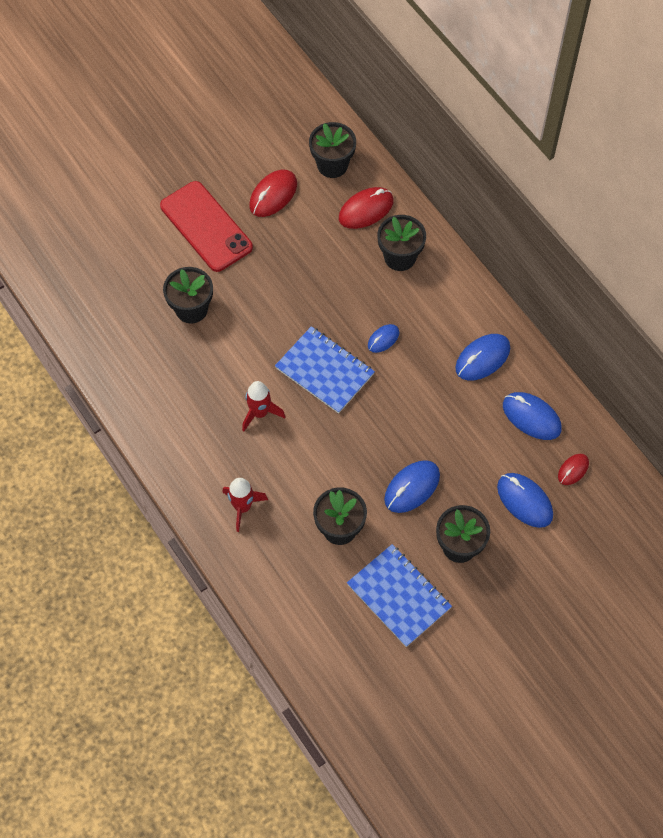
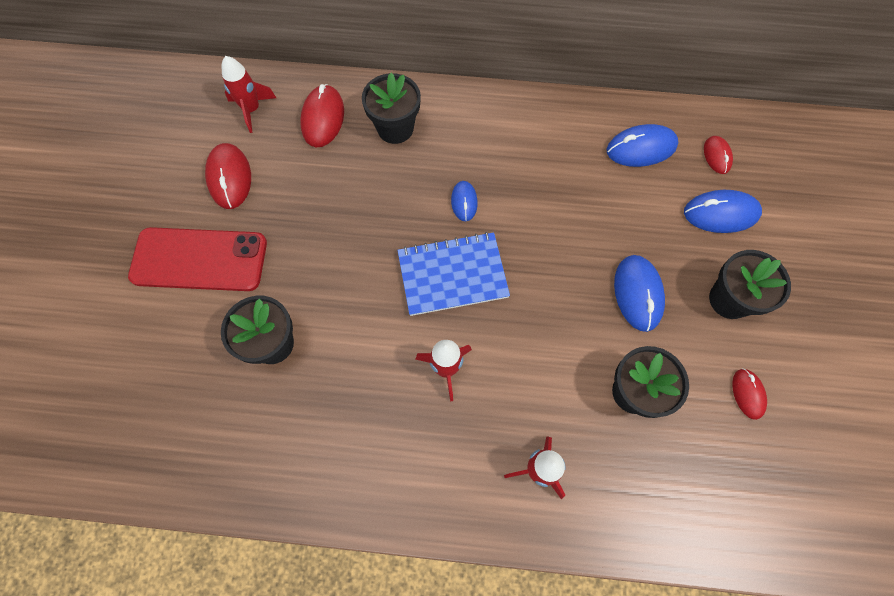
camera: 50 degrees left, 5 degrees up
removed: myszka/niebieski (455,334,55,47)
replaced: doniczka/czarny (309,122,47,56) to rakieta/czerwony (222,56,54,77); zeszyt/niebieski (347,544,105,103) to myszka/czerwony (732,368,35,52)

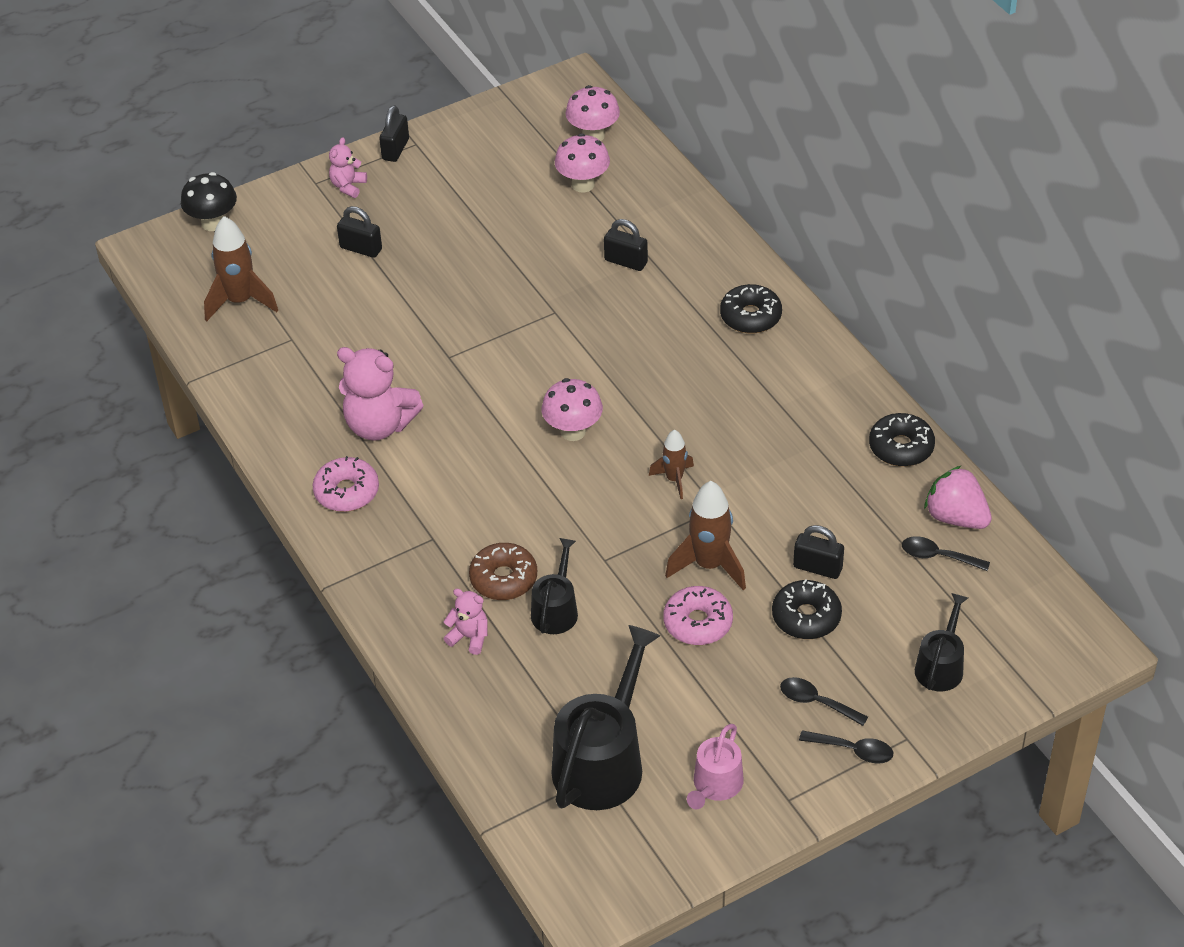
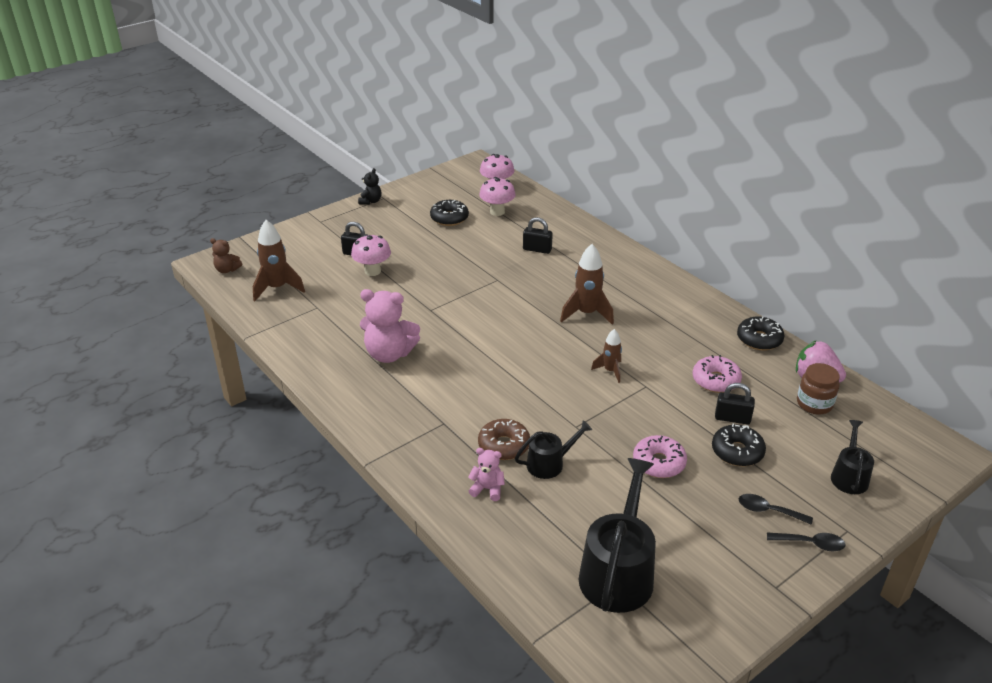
camera: 10 degrees left, 10 degrees down
removed: grzyb/czarny (181,172,56,59); miś/różowy (329,137,38,61); konewka/różowy (687,724,57,85)
added: miś/brązowy (210,238,32,35)
moved: donut/różowy (312,456,67,56) to (693,355,49,38); grzyb/różowy (541,378,62,63) to (351,234,40,42); rakieta/brązowy (665,481,81,109) to (560,244,54,81); donut/czarny (720,284,62,49) to (430,200,39,26)
replaced: kłódka/czarny (379,105,30,57) to miś/czarny (358,168,23,37); łyżka/czarny (902,536,88,35) to słoik/brązowy (797,363,43,51)
turned: konewka/czarny (531,538,47,96) = (515,420,77,59) 60 degrees clockwise

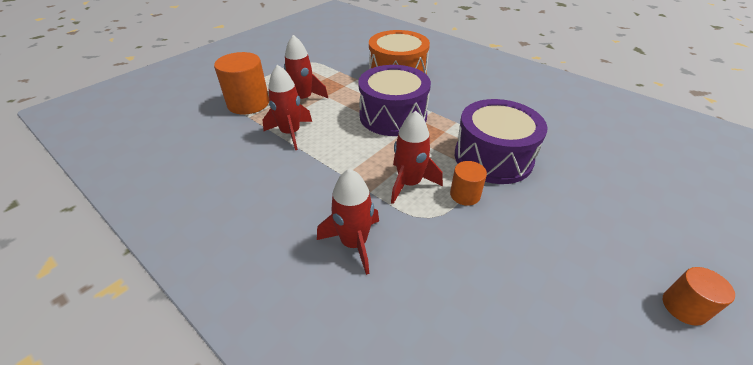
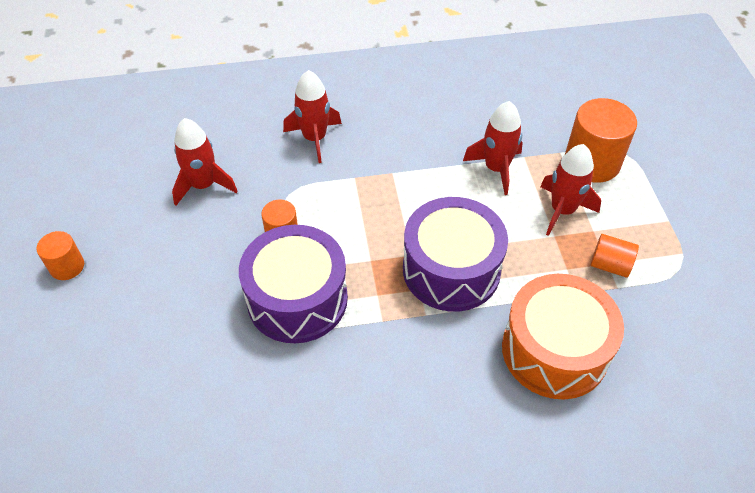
camera: 130 degrees right, 10 degrees up
added: walec/pomarańczowy (591,234,48,44)
moved: rakieta/czerwony (391,111,52,93) to (172,118,65,88)

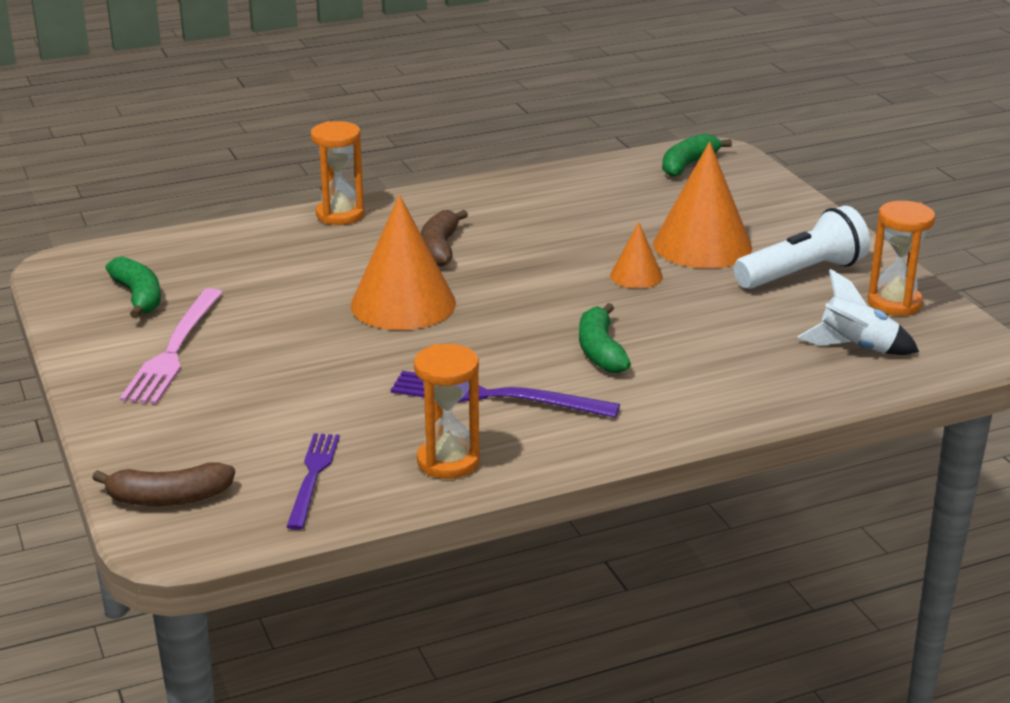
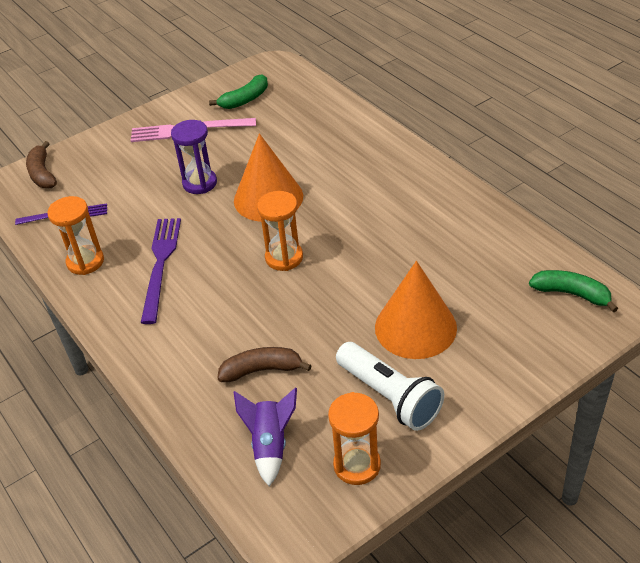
camera: 80 degrees right, 15 degrees up
removed: banan/zielony (579,303,52,70); stożek/pomarańczowy (610,222,53,67)
added: klepsydra/fioletowy (171,120,46,74)
moved: klepsydra/pomarańczowy (311,121,53,104) to (257,191,46,80); banan/brązowy (421,210,47,57) to (217,347,95,35)
recoloured: rakieta/biały (797,269,122,86) to rakieta/fioletowy (234,388,63,98)

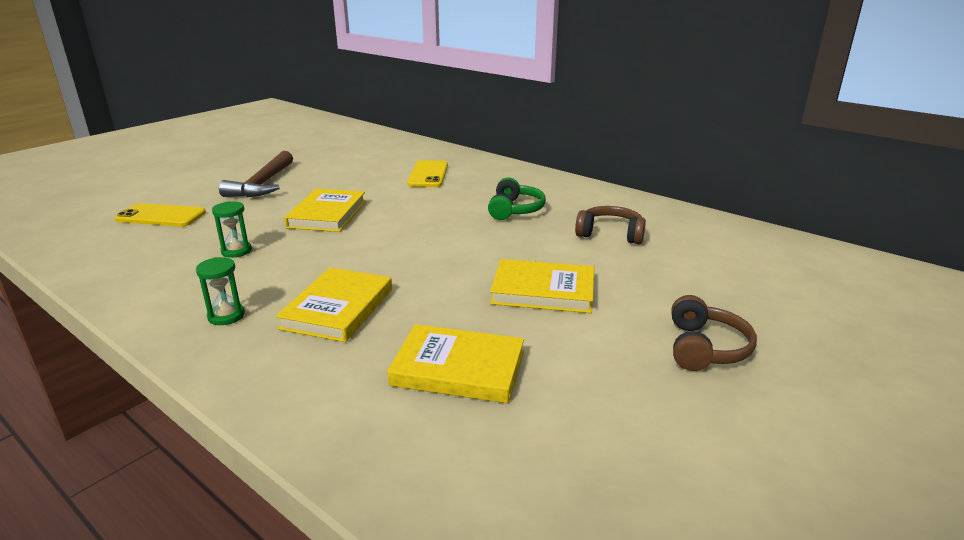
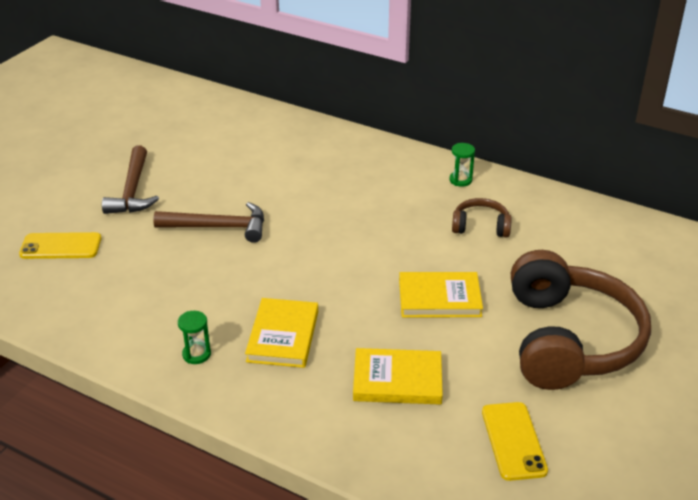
camera: 10 degrees left, 10 degrees up
removed: słuchawki/zielony (488,177,58,43)
moved: klepsydra/zielony (212,201,40,57) to (449,143,26,44); telefon/żółty (407,160,41,27) to (482,402,66,79)
replaced: książka/żółty (284,189,82,43) to młotek/brązowy (153,202,111,41)
resized: słuchawki/brązowy (672,295,85,76) = (511,250,140,140) x2.25

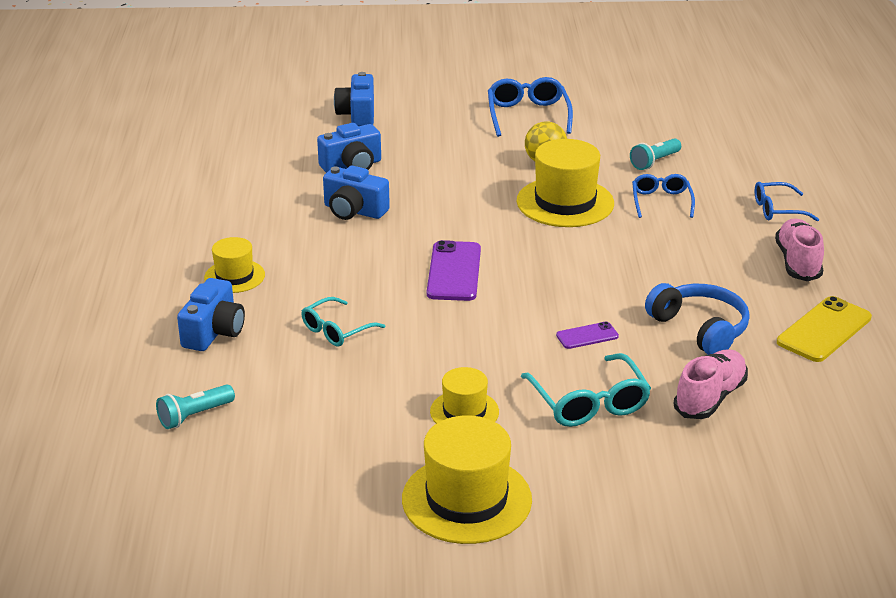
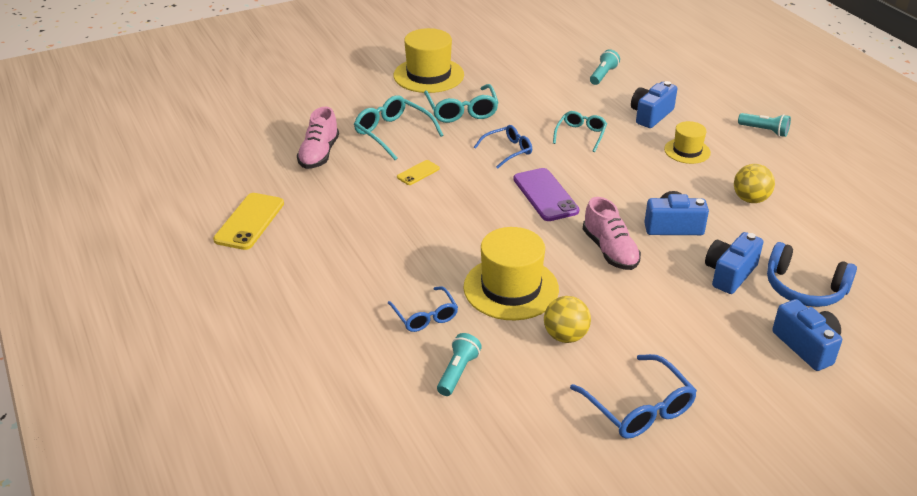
camera: 155 degrees right, 5 degrees up
added: piłka/żółty (734,164,41,39); latarka/turkusowy (738,113,53,24)
moved: słuchawki/niebieski (645,283,105,72) to (767,242,90,65); okulary/niebieski (755,182,64,39) to (474,125,58,43); but/różowy (775,218,49,64) to (583,197,58,73)
replaced: kapelusz/żółty (430,367,69,57) to okulary/turkusowy (424,84,75,39)
recoloured: telefon/fioletowy (556,322,63,27) to telefon/żółty (397,160,43,25)
turned: aparat fotograficzny/niebieski (177,278,68,73) = (631,81,46,47) 45 degrees clockwise

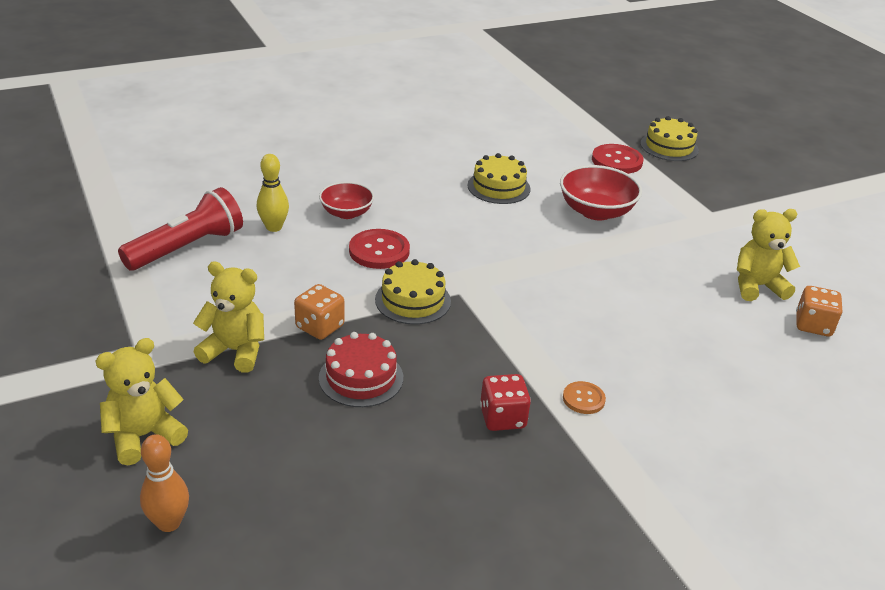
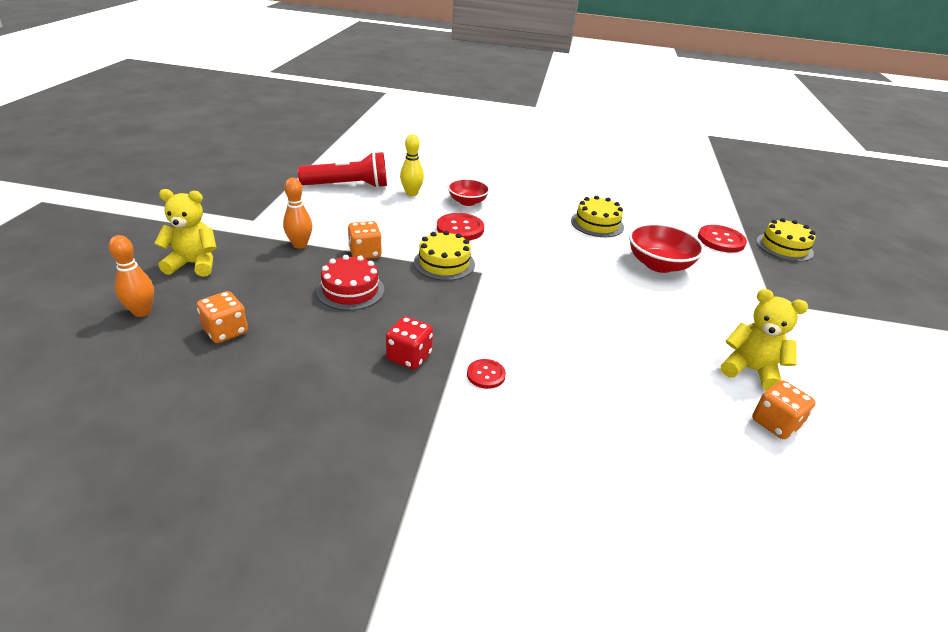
camera: 35 degrees right, 0 degrees up
added: kostka do gry/pomarańczowy (197,291,51,52)
replaced: miś/żółty (193,262,71,111) to kręgiel/pomarańczowy (283,178,29,71)
recoloured: guzik/pomarańczowy (563,381,43,33) to guzik/czerwony (467,359,39,30)

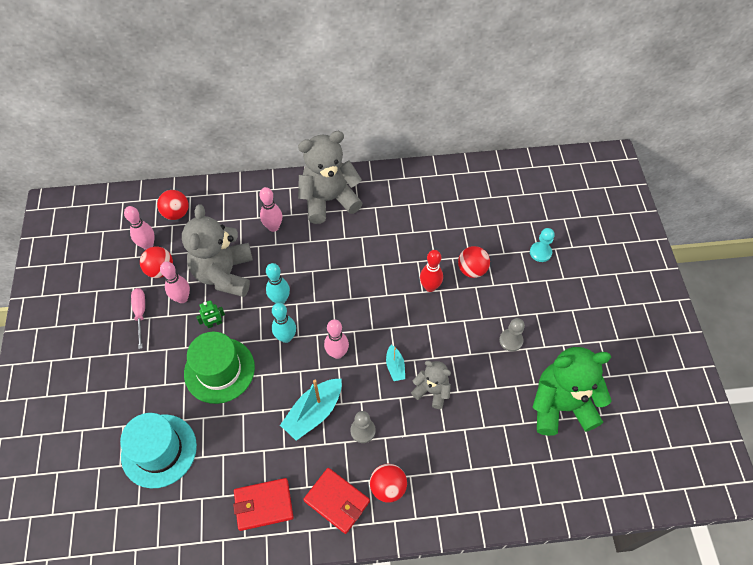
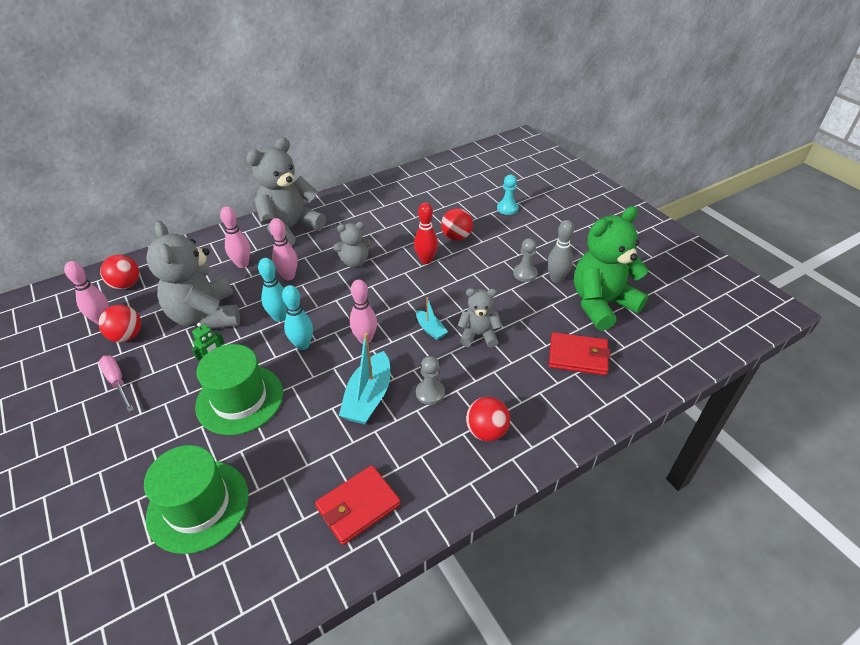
camera: 25 degrees left, 15 degrees down
added: miś/szary (333,222,39,46); kręgiel/szary (547,220,27,63)
moved: kręgiel/różowy (160,262,30,41) to (269,218,29,63); portfel/czerwony (303,468,67,66) to (549,332,61,43)
recoloured: kapelusz/turkusowy (120,413,77,75) to kapelusz/zielony (144,445,105,109)

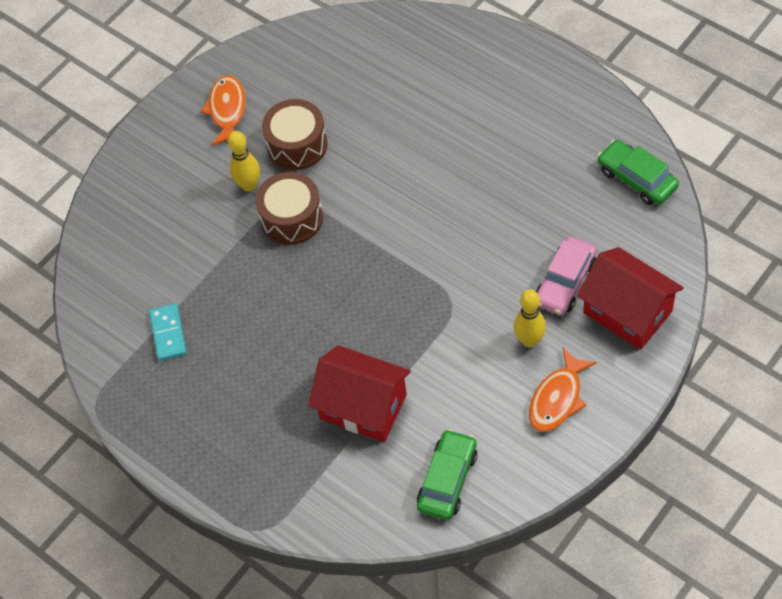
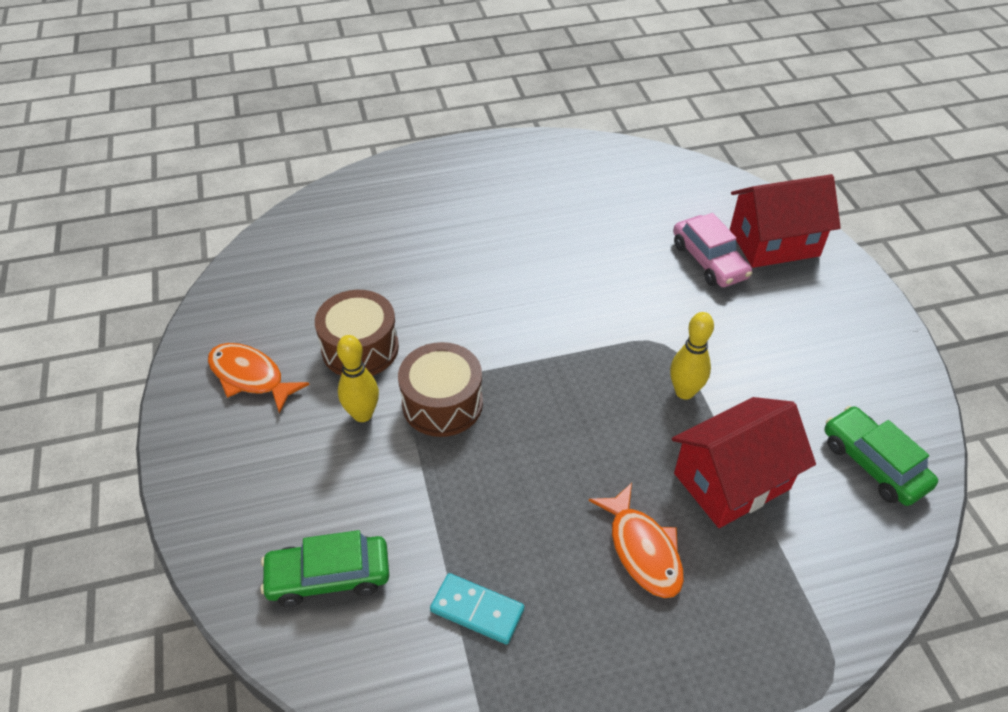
camera: 60 degrees left, 10 degrees down
moved: kręgiel/żółty (514,289,32,58) to (670,312,44,88); ryba/pomarańczowy (529,348,68,84) to (589,483,95,115); samochód/zielony (597,140,82,65) to (260,530,129,77)

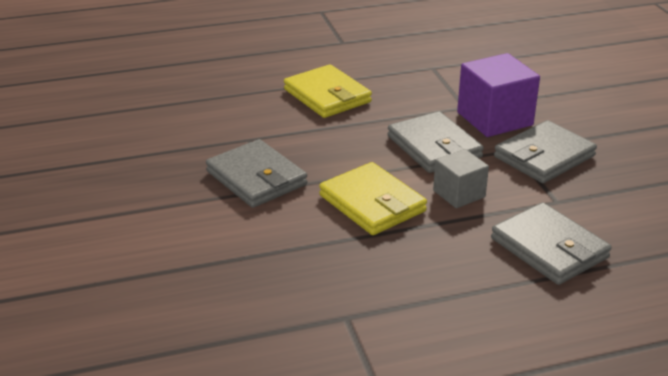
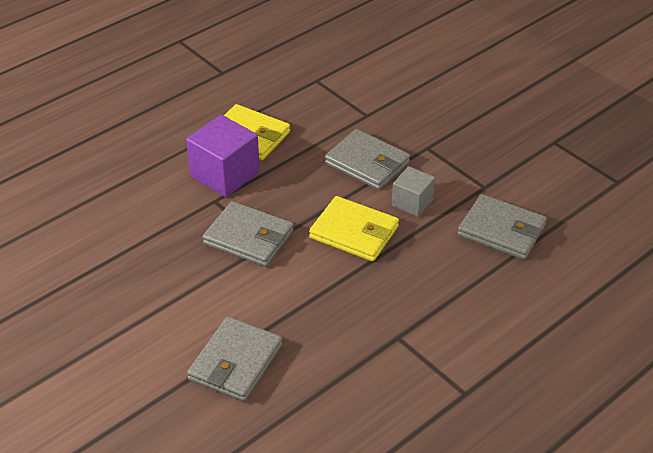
camera: 25 degrees left, 10 degrees up
moved: sześcian/fioletowy (457,53,83,84) to (186,115,74,82); portfel/szary (494,120,103,63) to (187,317,95,85)

